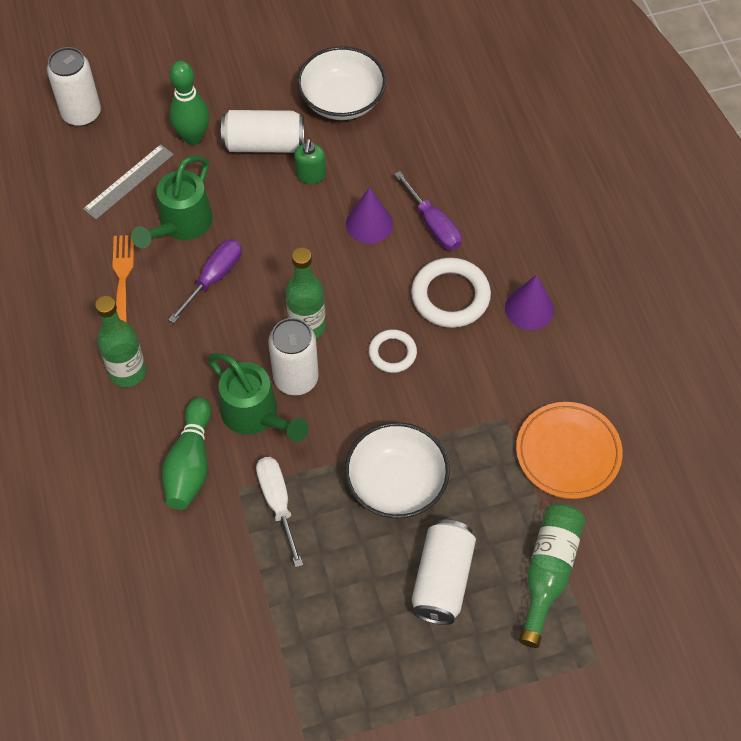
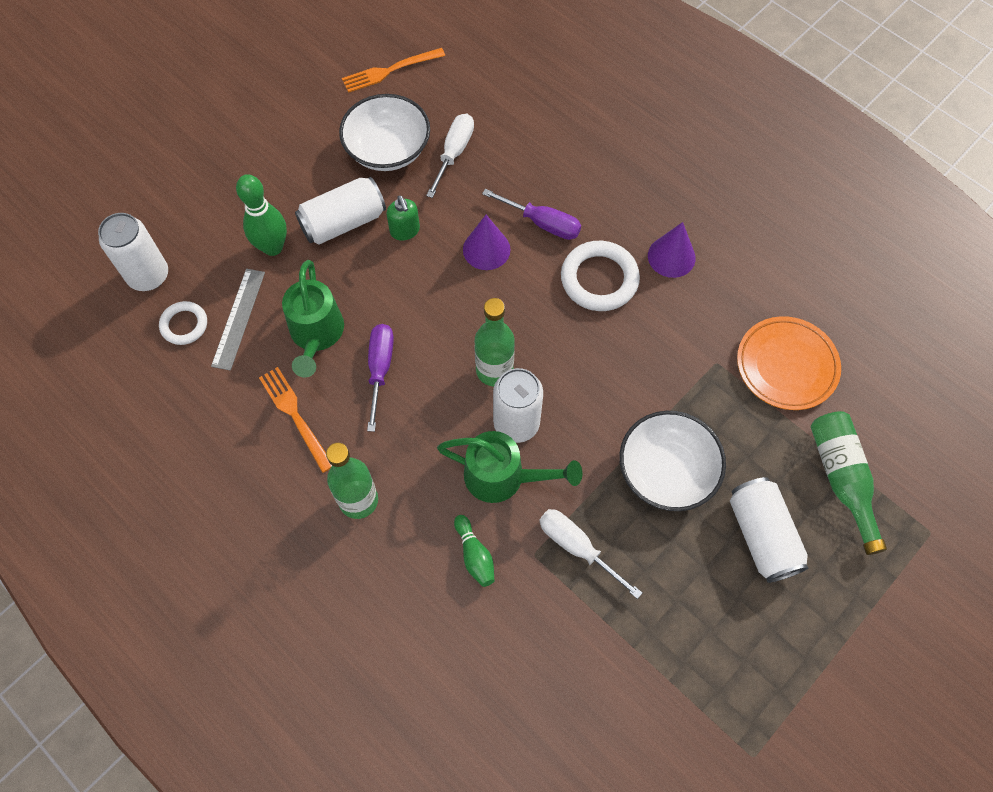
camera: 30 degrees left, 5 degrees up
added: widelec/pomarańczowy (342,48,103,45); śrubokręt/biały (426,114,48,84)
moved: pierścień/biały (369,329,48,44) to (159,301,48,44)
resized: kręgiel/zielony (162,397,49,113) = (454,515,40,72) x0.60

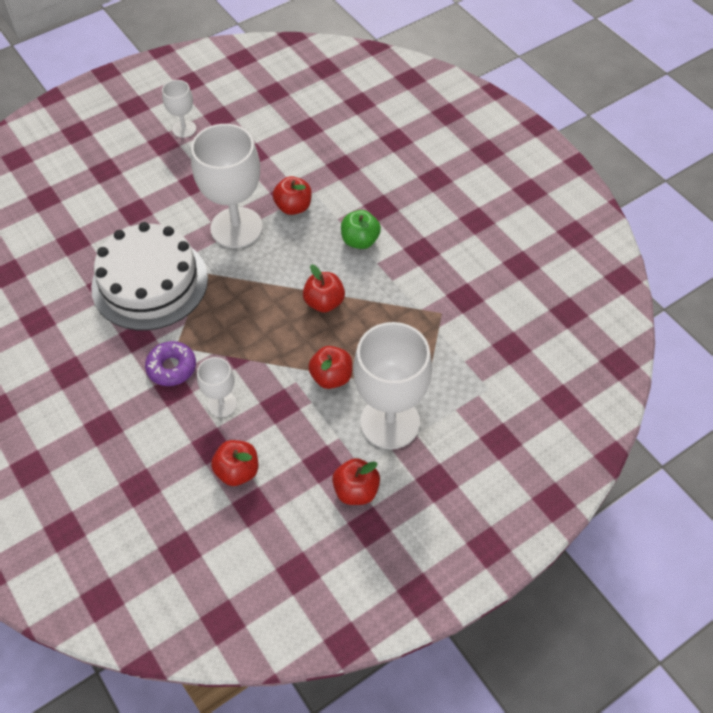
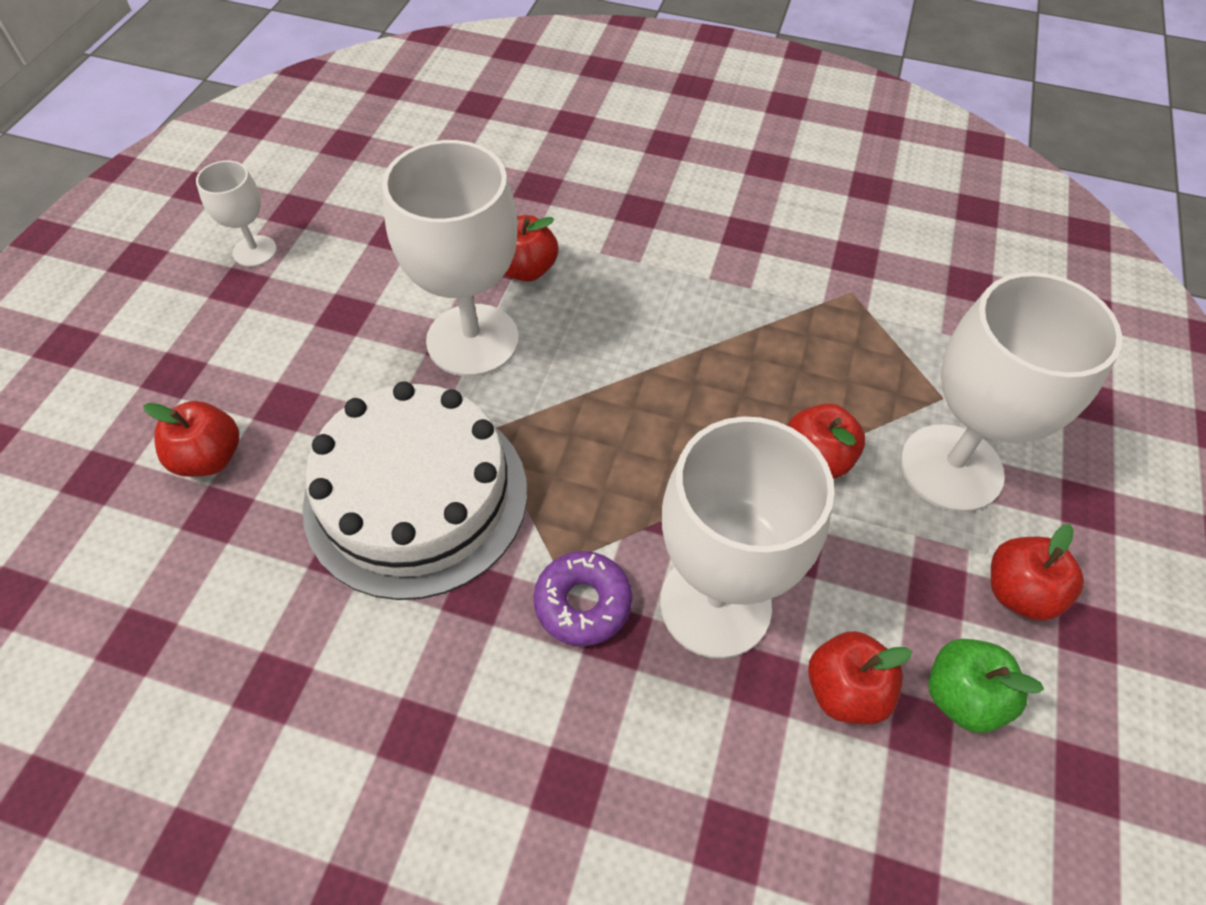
camera: 40 degrees left, 0 degrees up
moved: jabłko/czerwony (303,264,42,49) to (143,401,96,76); jabłko/zielony (341,210,40,39) to (928,639,116,94)
resized: kielich/biały (197,357,40,60) = (660,416,175,243) x2.02

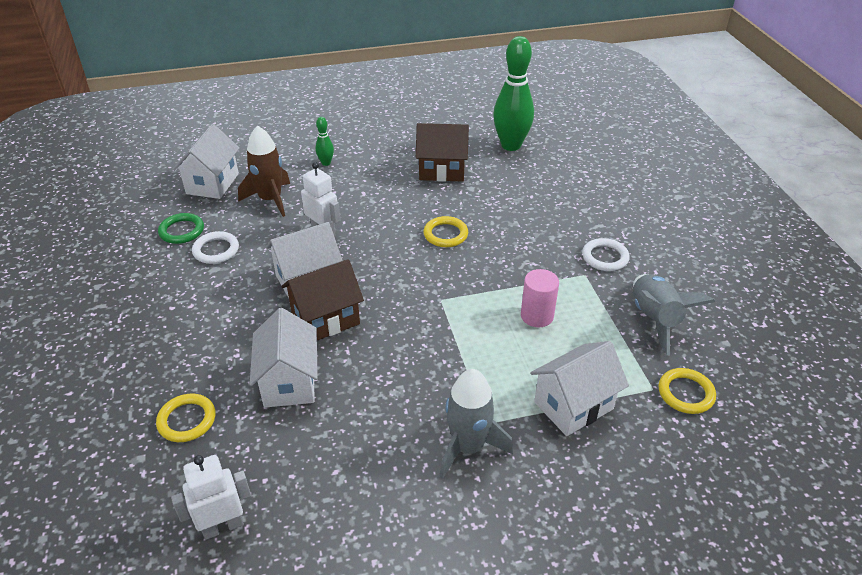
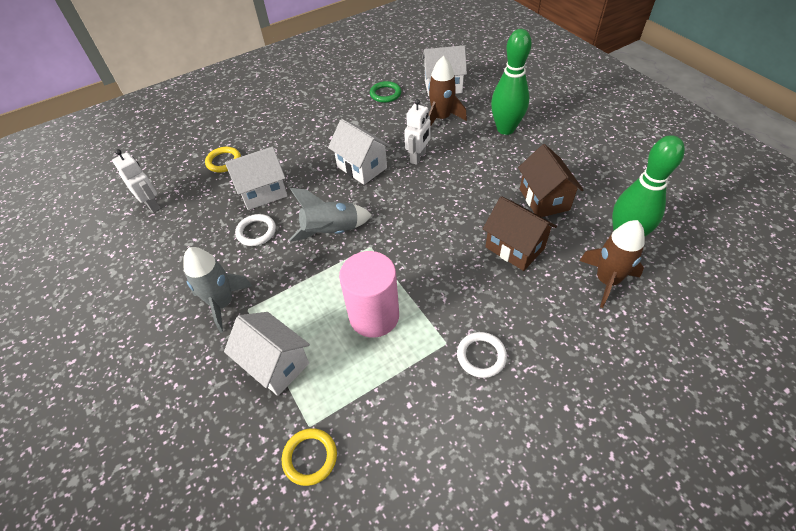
camera: 75 degrees right, 10 degrees up
removed: pierścień/żółty (423,216,45,31)
added: rakieta/brązowy (580,220,65,88)
moved: pierścień/biały (192,231,47,33) to (235,214,41,32); domek/brązowy (282,259,82,81) to (483,196,74,75); rakieta/szary (633,274,82,81) to (289,188,83,54)
resized: kręgiel/zielony (315,117,19,49) = (491,29,41,106) x2.25; walec/różowy (521,269,38,58) = (339,251,60,87) x1.66

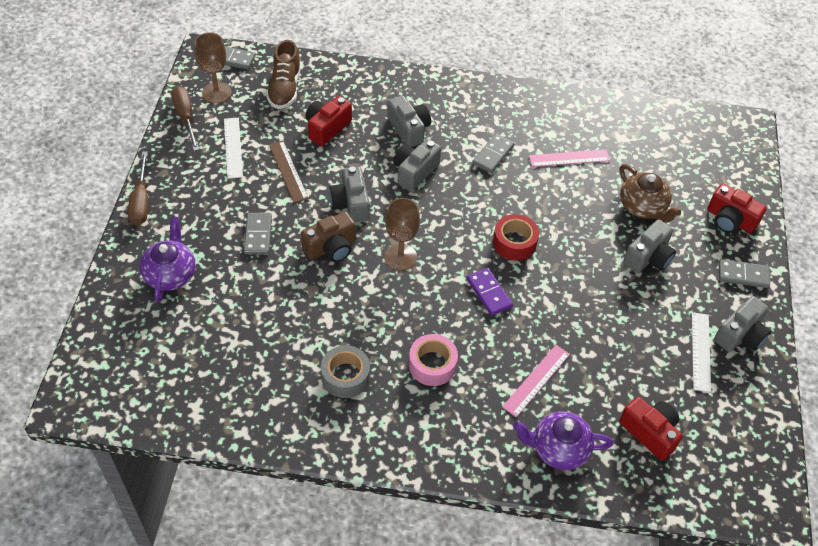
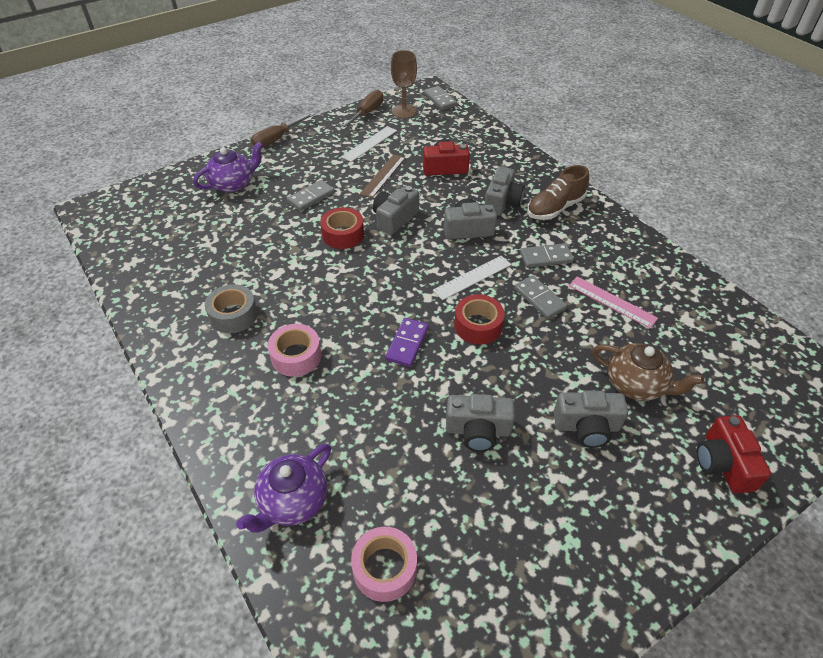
camera: 50 degrees right, 5 degrees down
removed: kielich/brązowy (384,198,36,73); linijka/różowy (502,345,68,72)
moved: but/brązowy (266,40,35,69) to (527,165,62,55); linijka/biały (692,312,19,81) to (433,256,78,44); aparat fotograficzny/szary (714,296,57,56) to (446,394,69,58); kostka domina/szary (719,259,51,29) to (514,276,53,43)
replaced: aparat fotograficzny/brązowy (301,212,55,50) to taśma klejąca/czerwony (320,207,44,42); aparat fotograficzny/czerwony (619,397,64,64) to taśma klejąca/różowy (351,527,66,75)
turned: imbryk/fioletowy (513,411,100,59) = (236,444,95,89) 105 degrees counterclockwise; imbryk/brązowy (620,164,61,59) = (592,343,112,58) 75 degrees counterclockwise

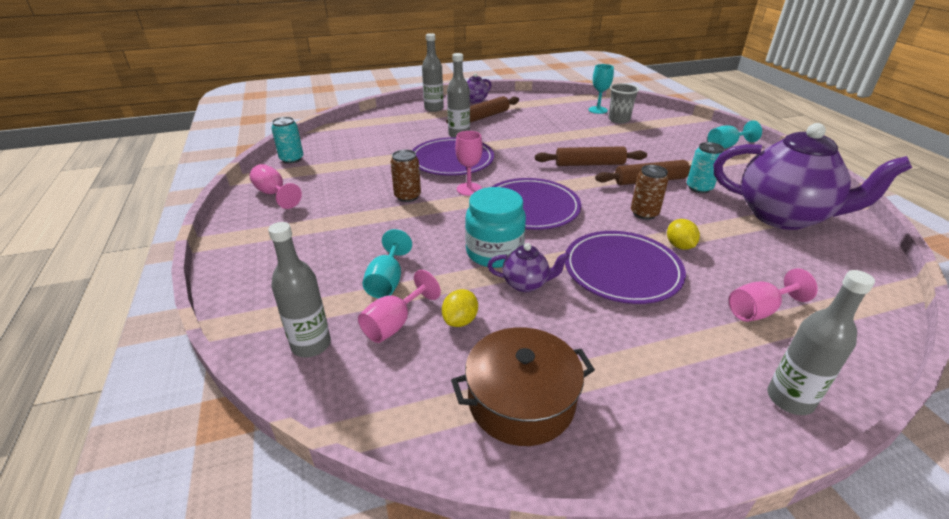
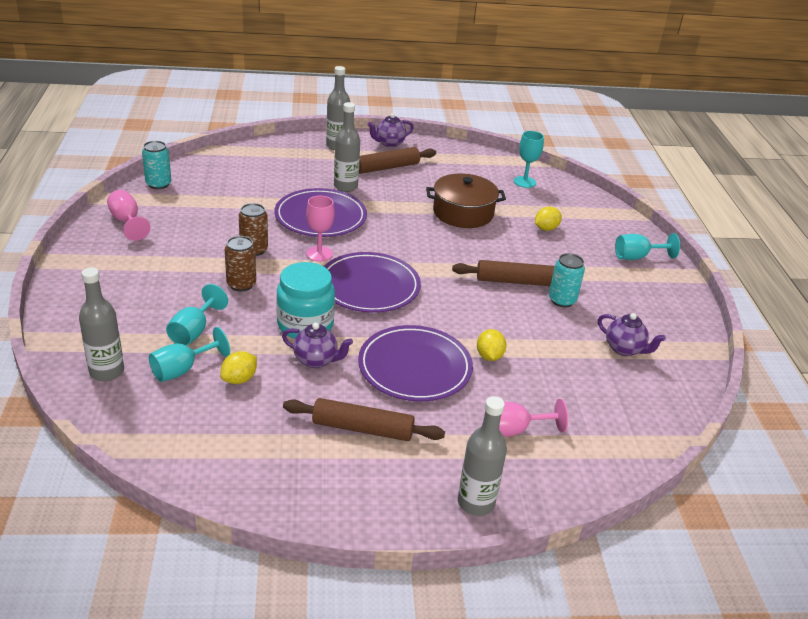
camera: 10 degrees right, 0 degrees up
removed: szklanka/szary (608,83,31,41)
added: cytryna/żółty (535,207,27,24)
moved: garnek/brązowy (451,327,144,119) to (426,174,80,54); wałek do ciasta/brązowy (535,146,112,20) to (283,398,162,43); puszka/brązowy (631,165,37,55) to (225,236,31,56)
recoloured: kielich/różowy (358,270,83,73) to kielich/turkusowy (149,327,81,55)
resized: imbryk/fioletowy (714,123,198,107) = (598,313,68,43) x0.43

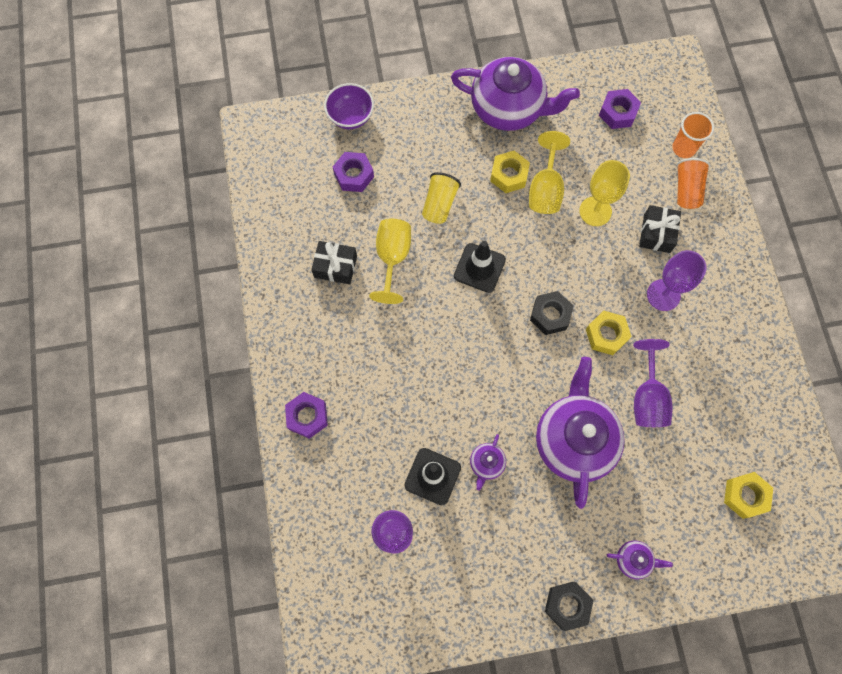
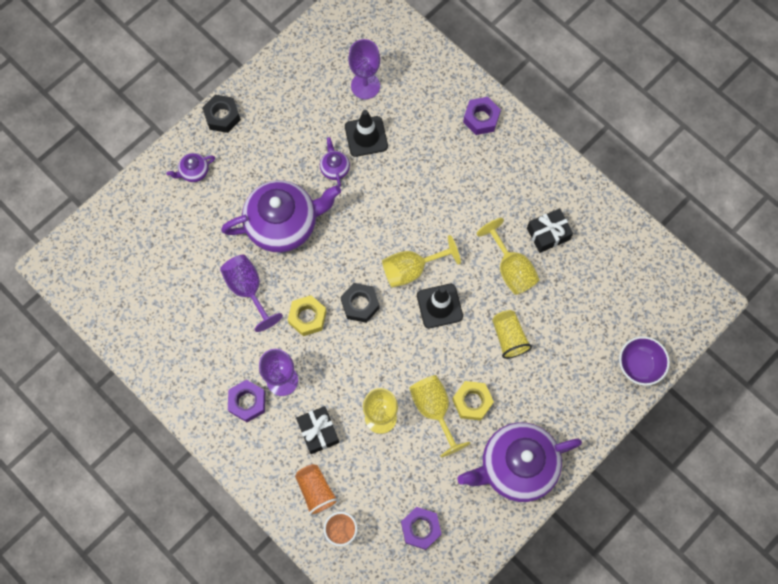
camera: 145 degrees right, 0 degrees up
removed: nakrętka/żółty (724,472,49,47)
added: kielich/żółty (382,235,79,52)
moved: nakrętka/fioletowy (333,152,41,40) to (228,380,37,42)
turned: imbryk/fioletowy (536,357,89,152) = (221,180,120,72) 75 degrees counterclockwise

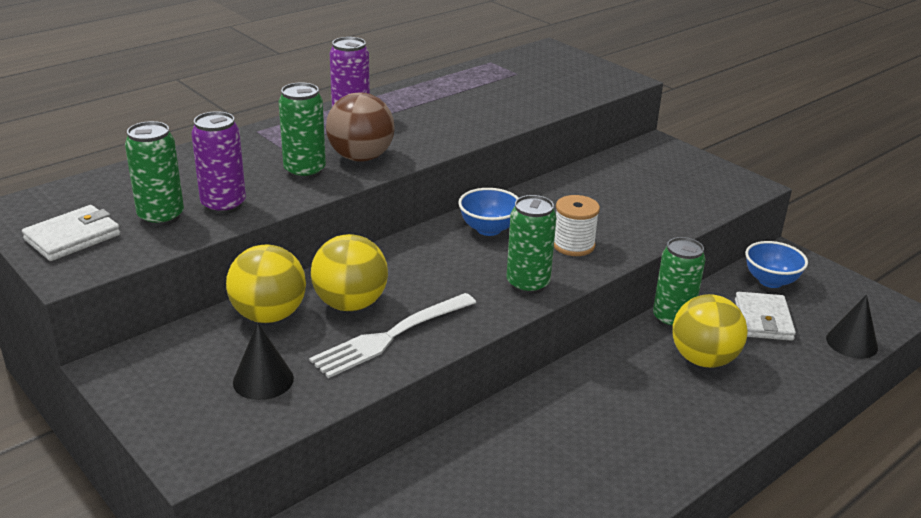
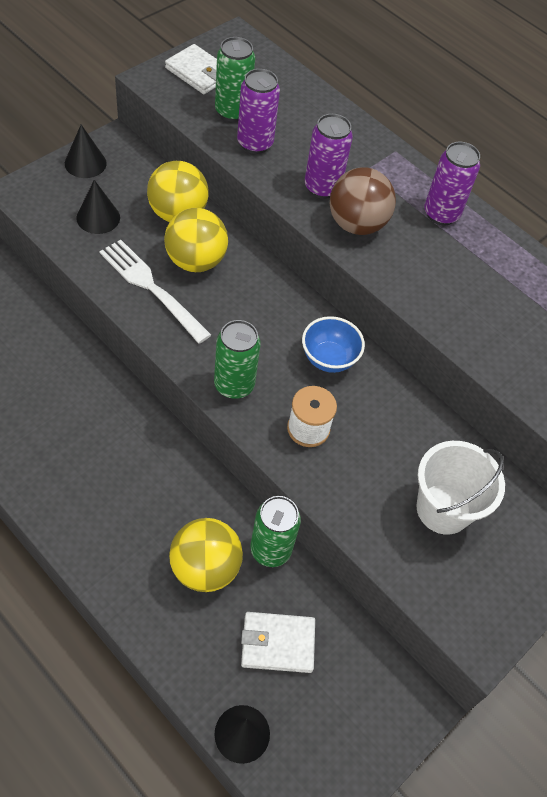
camera: 80 degrees right, 25 degrees up
removed: miska/niebieski (745,241,63,47)
added: stożek/czarny (65,125,42,53); wiadro/biały (416,441,89,94)
recoloured: puszka/zielony (279,82,47,97) to puszka/fioletowy (305,114,48,85)

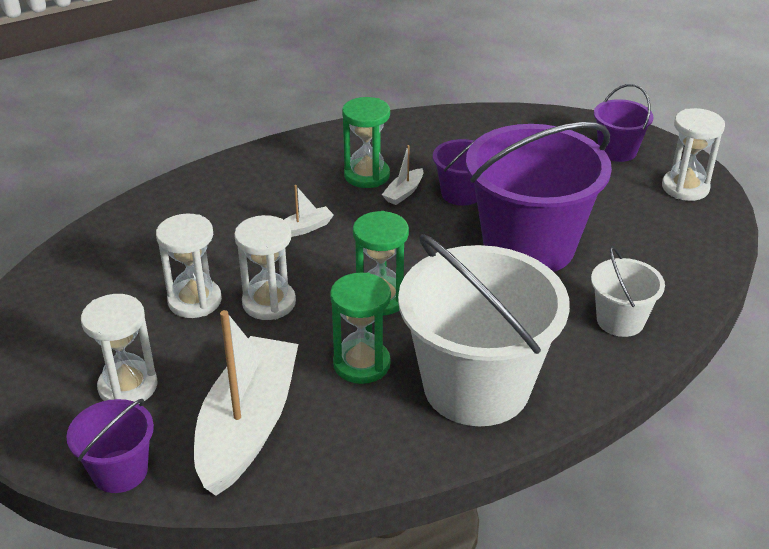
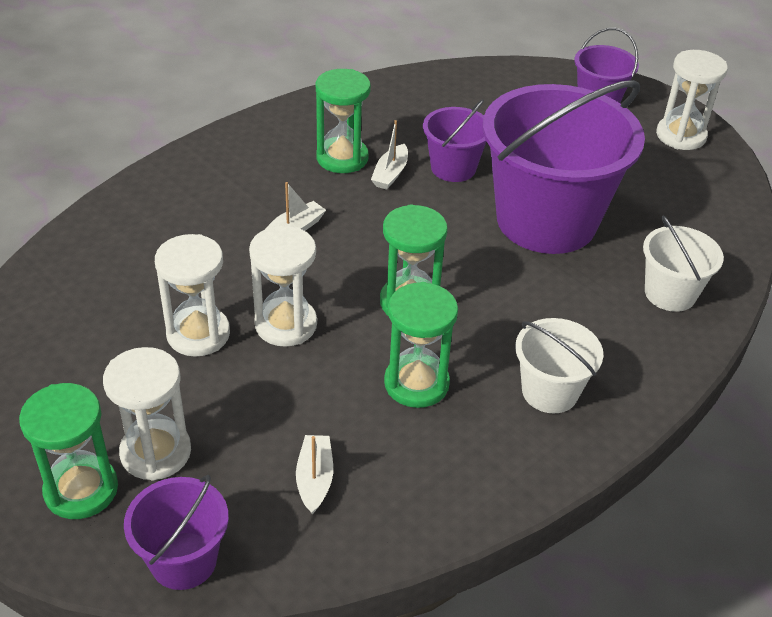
camera: 15 degrees left, 5 degrees up
added: klepsydra/zielony (19,383,99,136)
resized: łódka/biały (194,310,104,186) = (296,435,37,79) x0.40; wiadro/biały (398,234,172,192) = (515,318,88,96) x0.48

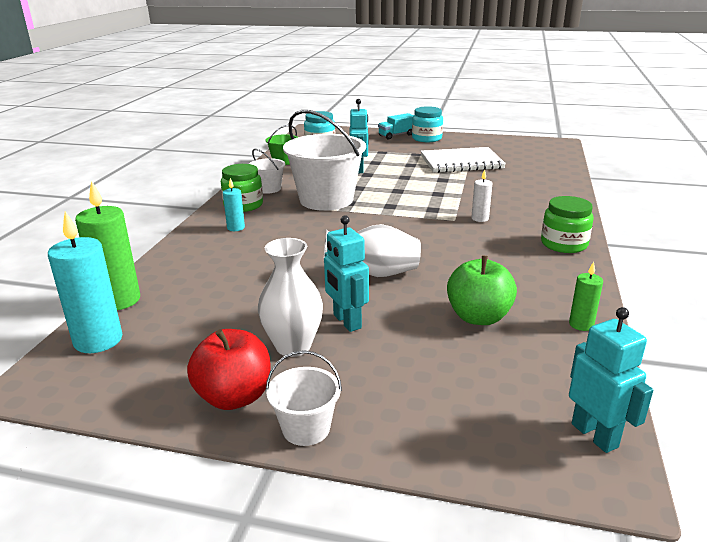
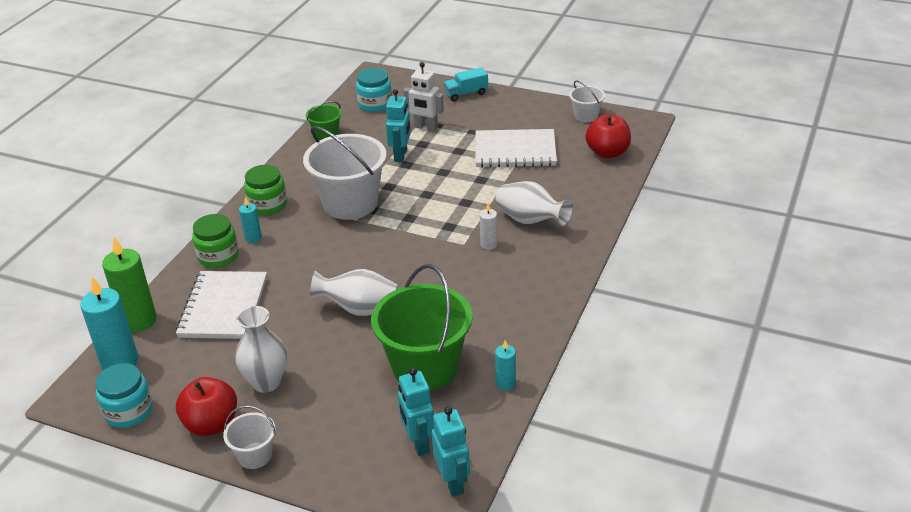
camera: 10 degrees right, 10 degrees up
added: zeszyt/biały (176,271,91,68); robot/biały (403,62,41,69); wazon/biały (496,181,77,45); jabłko/czerwony (585,114,46,44)
moved: wiadro/biały (249,149,36,45) to (569,80,36,42); robot/turkusowy (324,215,45,117) to (398,368,36,88); słoik/turkusowy (412,106,31,36) to (96,363,57,65); słoik/zielony (541,196,52,57) to (192,214,47,54)
replaced: jabłko/zielony (447,256,70,69) to wiadro/zielony (371,264,101,127)
recoloured: świeca/zielony (569,262,34,69) to świeca/turkusowy (495,340,21,50)

